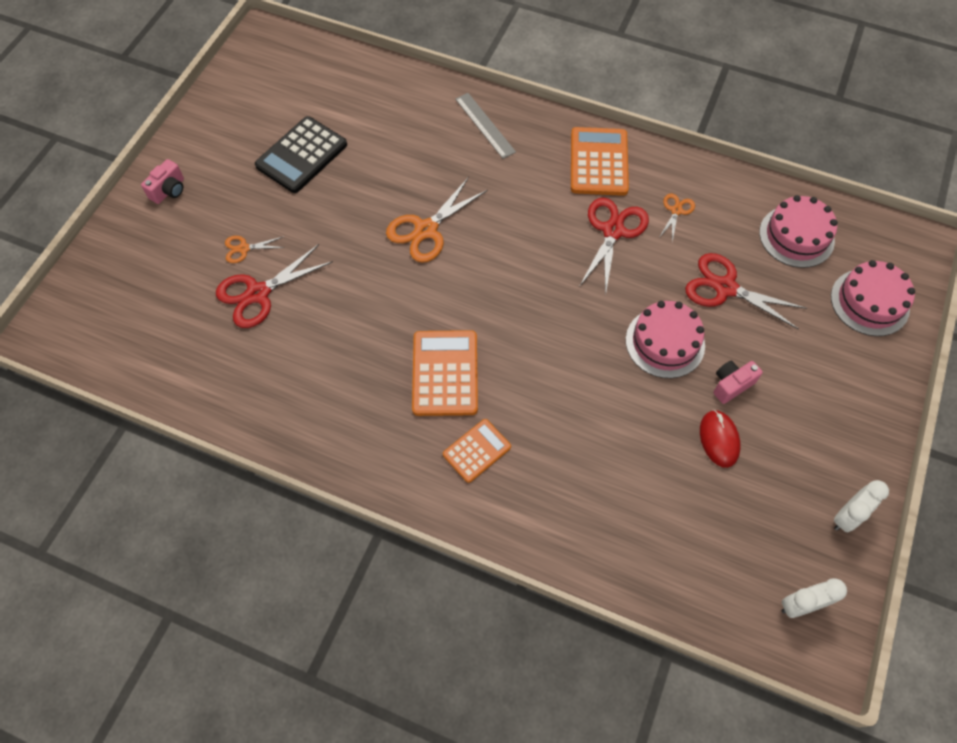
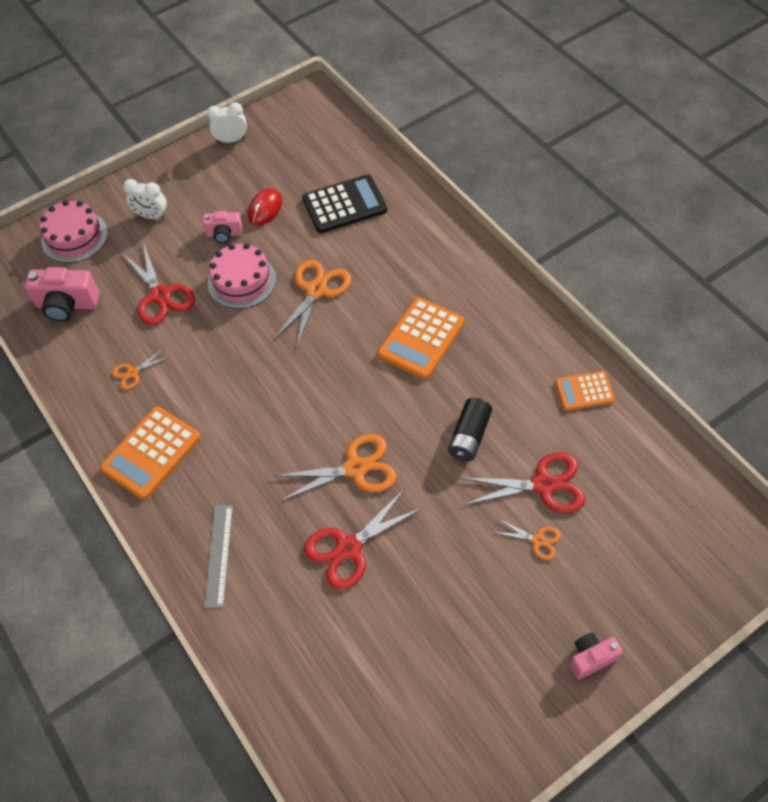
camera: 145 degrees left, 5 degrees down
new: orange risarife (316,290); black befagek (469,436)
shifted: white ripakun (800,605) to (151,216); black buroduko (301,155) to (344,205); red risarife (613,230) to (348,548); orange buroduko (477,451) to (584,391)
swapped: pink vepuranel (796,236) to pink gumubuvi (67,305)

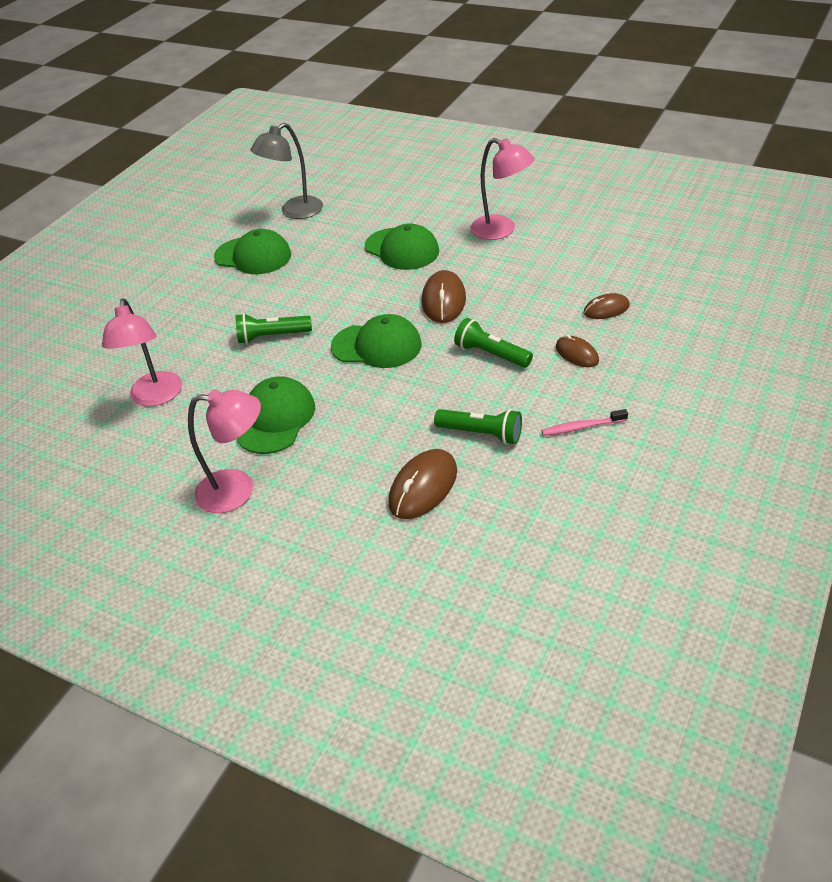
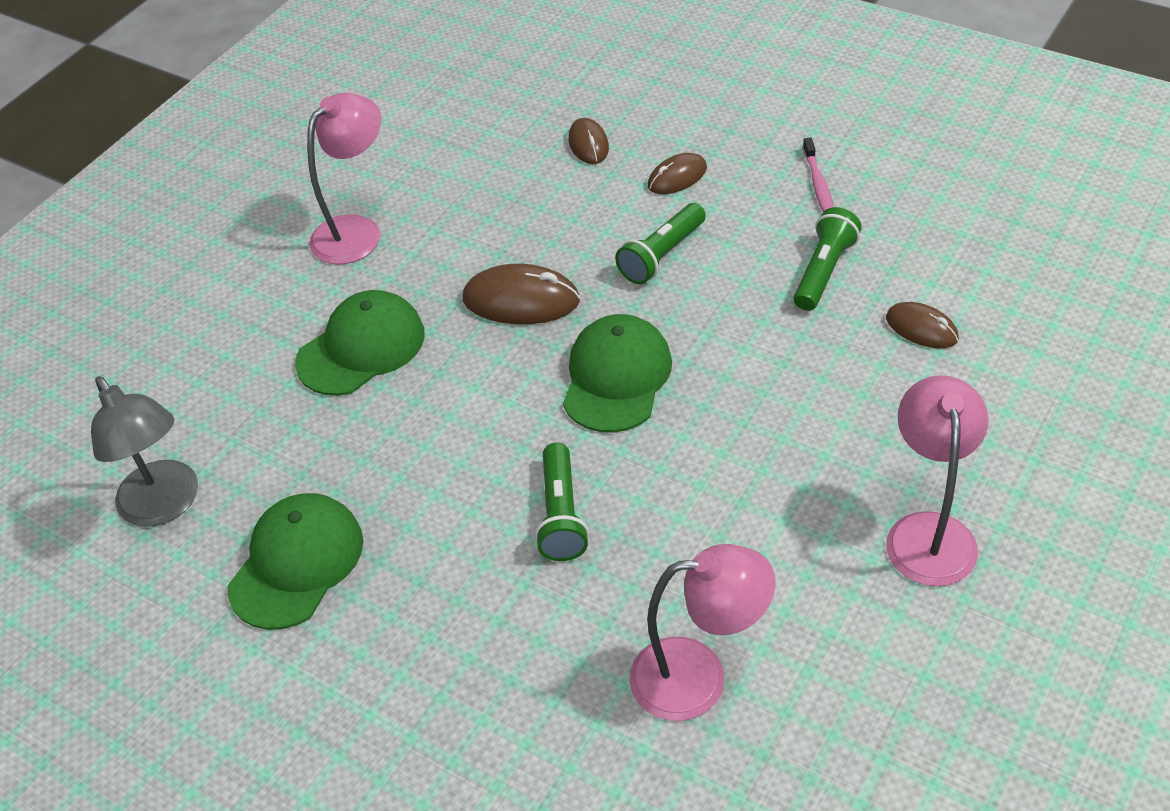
camera: 85 degrees left, 5 degrees up
gone: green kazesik (275,419)
scaled: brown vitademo (423,487) = (921,328) x0.62

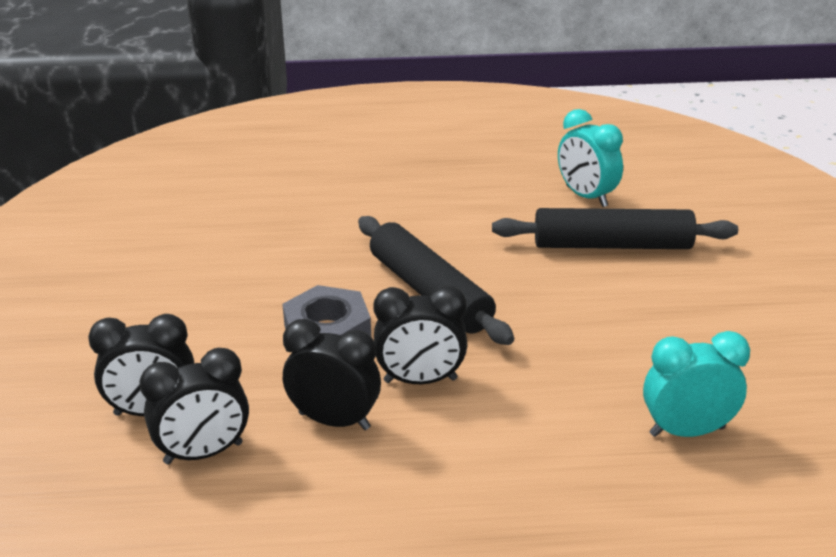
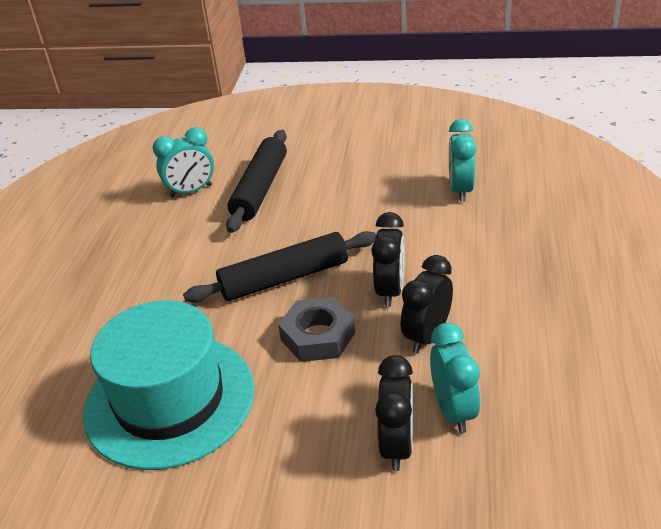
camera: 75 degrees left, 5 degrees up
new: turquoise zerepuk (169,400)
repainted: black ripakun (203,453) to turquoise ripakun (454,410)

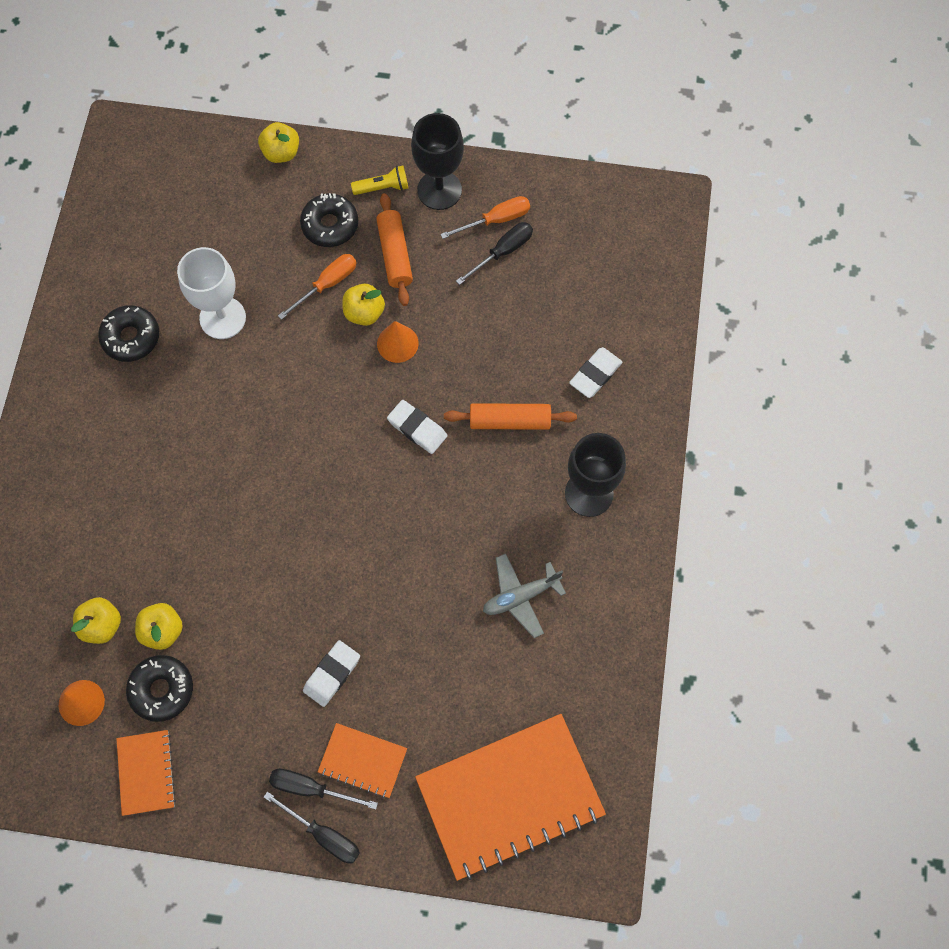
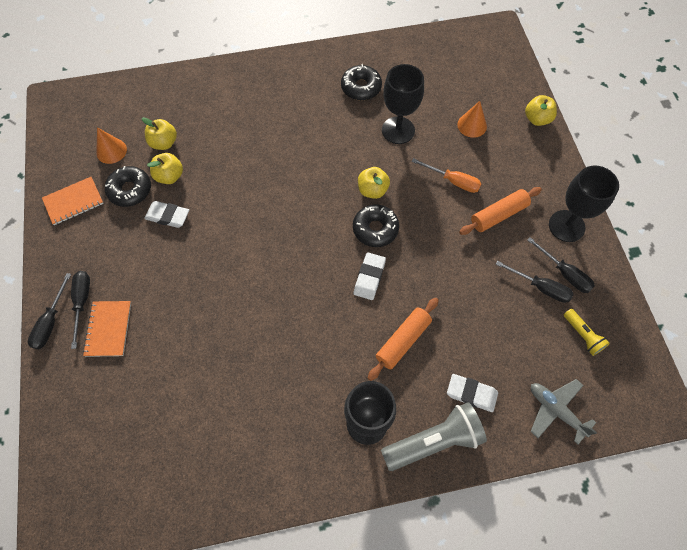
camera: 70 degrees right, 5 degrees down
gone: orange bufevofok (510,797)
new: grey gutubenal (434,441)
shifted: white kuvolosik (332,674) to (168,216); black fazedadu (330,225) to (375,229); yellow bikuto (364,313) to (372,190); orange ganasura (397,343) to (472,125); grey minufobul (520,596) to (555,410); yellow gutubenal (383,187) to (582,335)
repainted: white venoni (222,318) to black venoni (398,130); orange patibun (496,220) to black patibun (564,273)
rotated: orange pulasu (509,421) = (402,341) 60 degrees clockwise

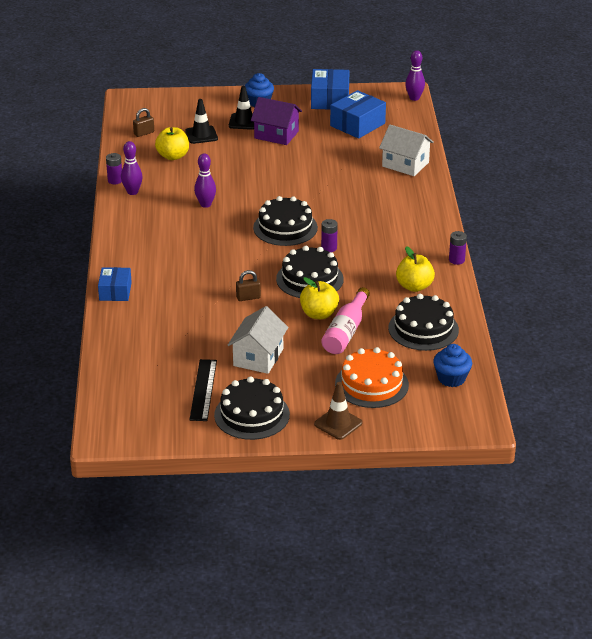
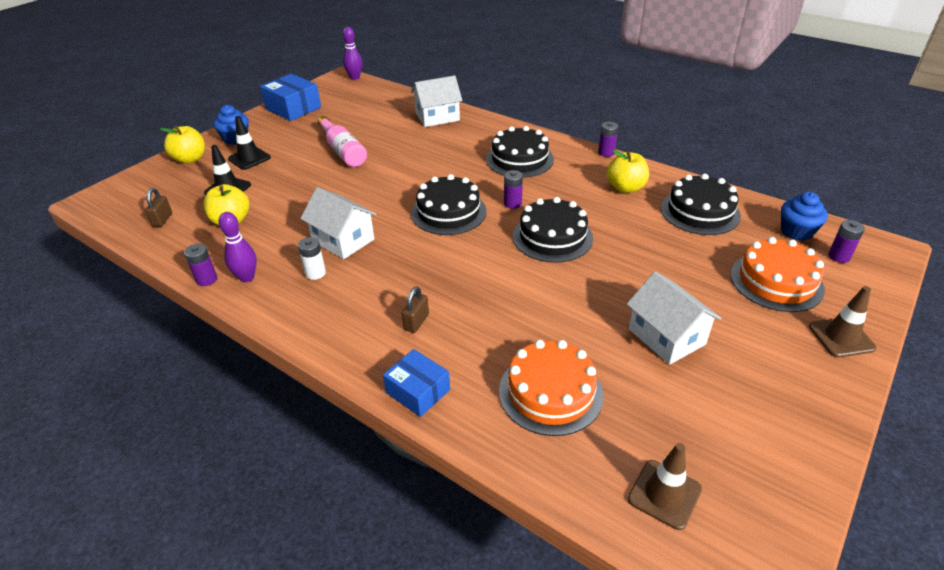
camera: 50 degrees left, 5 degrees up
gone: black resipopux (203,390); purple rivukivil (276,135); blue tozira (357,124)
new: white befagek (315,273); orange vepuranel (550,392); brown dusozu (664,494); purple befagek (839,256)
shifted: yellow bikuto (319,314) to (190,159); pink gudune (346,331) to (343,151); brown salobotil (248,297) to (416,322); black vepuranel (252,415) to (519,159)
swapped: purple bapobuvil (205,204) to white rivukivil (343,240)

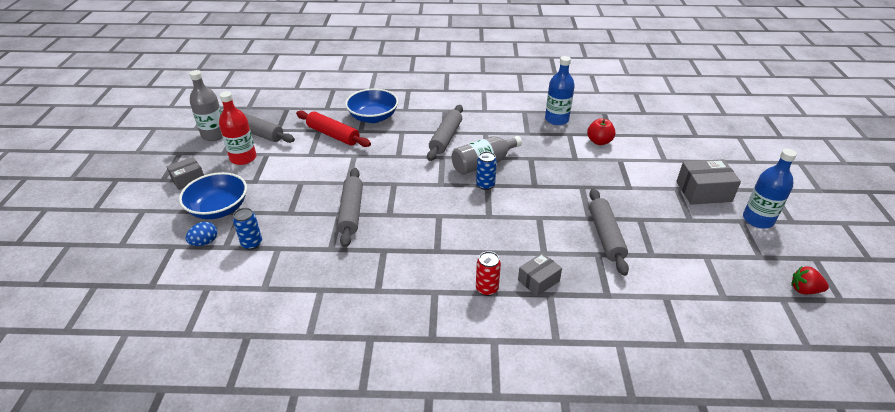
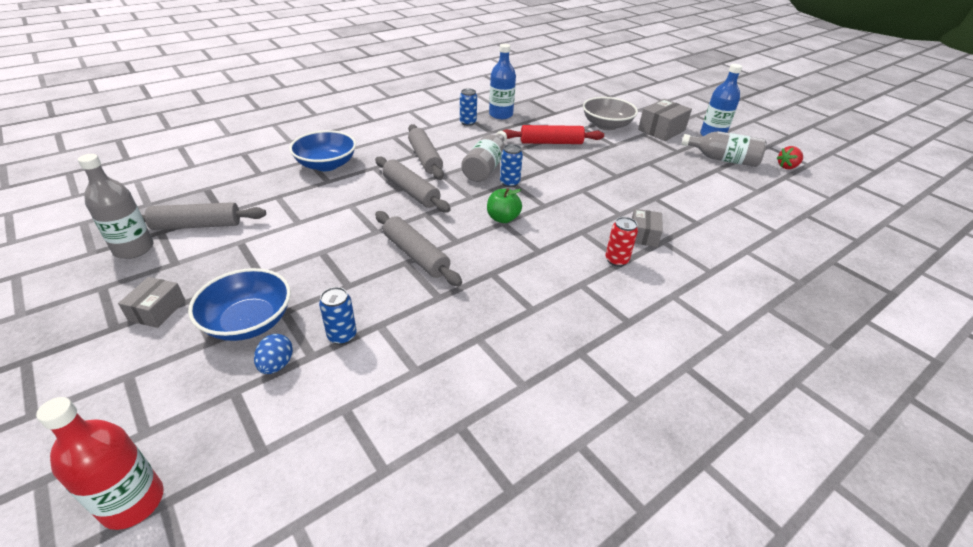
camera: 40 degrees left, 0 degrees up
gone: red bikuto (599,141)
new: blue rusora (468,122); green bikuto (503,218); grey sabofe (606,125); grey gudune (723,159)
shifted: red gudune (243,158) to (133,502); grey pulasu (605,236) to (411,191); red pulasu (333,135) to (551,142)

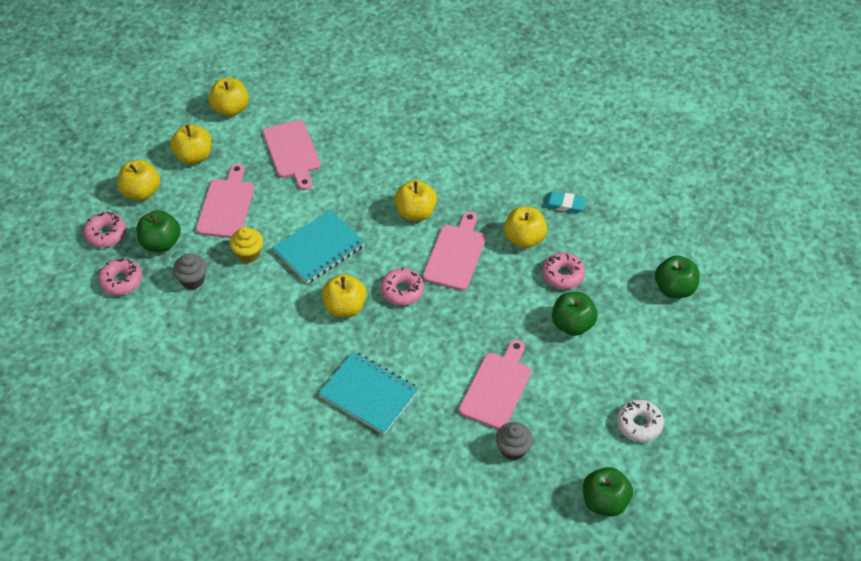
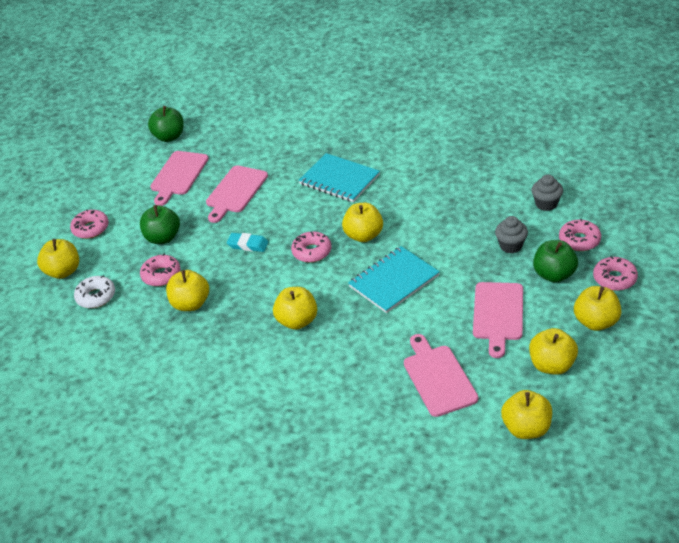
camera: 175 degrees left, 10 degrees down
gone: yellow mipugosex (248,254)
new: pink fazedadu (91,228)
shifted: white fazedadu (639,424) to (96,296); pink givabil (455,254) to (178,175); turquoise kuvolosik (564,204) to (248,245); grey mipugosex (513,449) to (546,204)
repainted: green bikuto (674,288) to yellow bikuto (63,271)

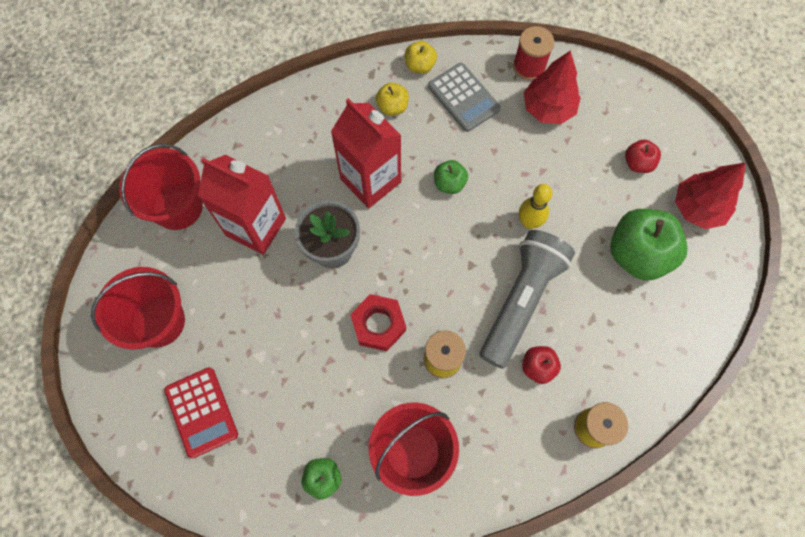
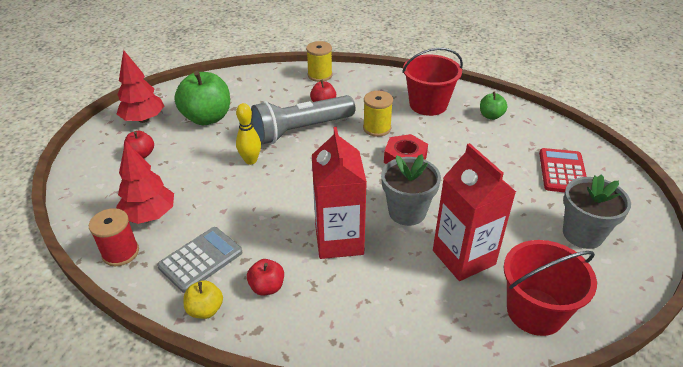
camera: 145 degrees left, 30 degrees down
gone: green bikuto (449,183)
swapped: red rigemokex (158,321) to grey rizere (582,234)
repainted: yellow bikuto (392,107) to red bikuto (267,287)
rotated: grey buroduko (463,98) = (200,259) 45 degrees clockwise

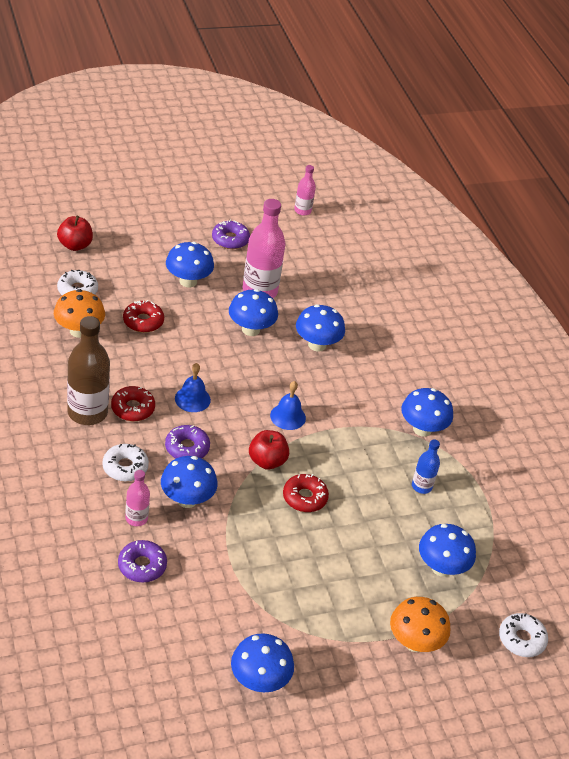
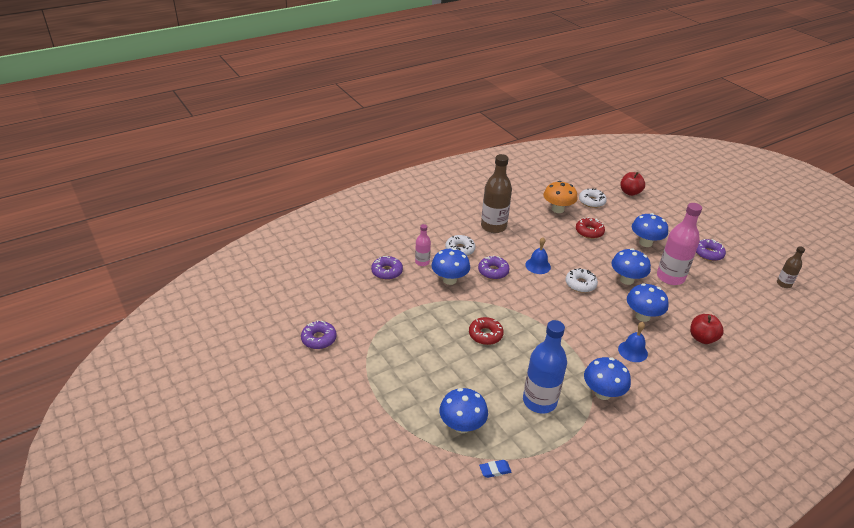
camera: 80 degrees right, 5 degrees down
gone: red fazedadu (132,408); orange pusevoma (414,642)
new: blue kuvolosik (495,470)
shifted: white fazedadu (521,639) to (580,284); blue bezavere (288,416) to (632,351); red bikuto (267,461) to (702,338)
swapped: blue pusevoma (259,681) to purple fazedadu (319,339)
repainted: pink gudune (302,211) to brown gudune (784,284)
scaled: blue gudune (421,486) = (539,401) x1.91

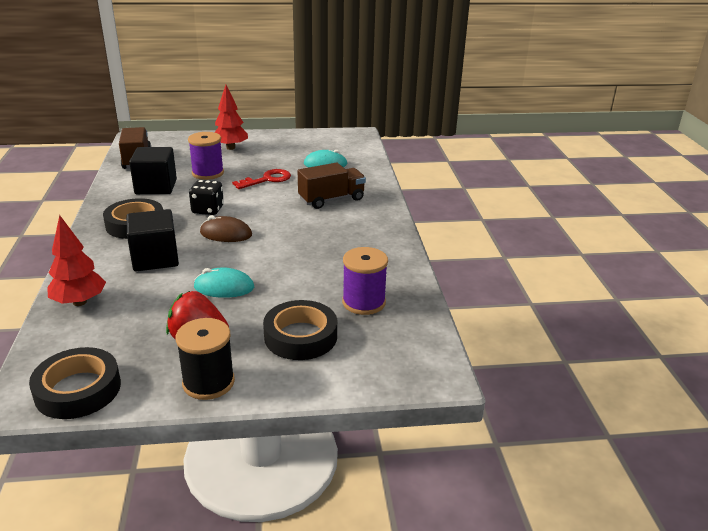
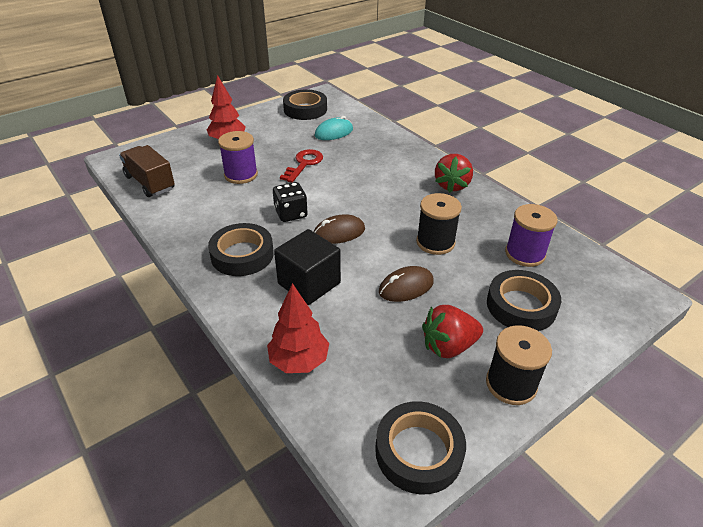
camera: 30 degrees left, 10 degrees up
gone: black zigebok (156,187); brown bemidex (331,199)
new: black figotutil (305,109); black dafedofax (435,242); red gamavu (452,185)
repainted: turquoise vitademo (224,287) to brown vitademo (406,287)

